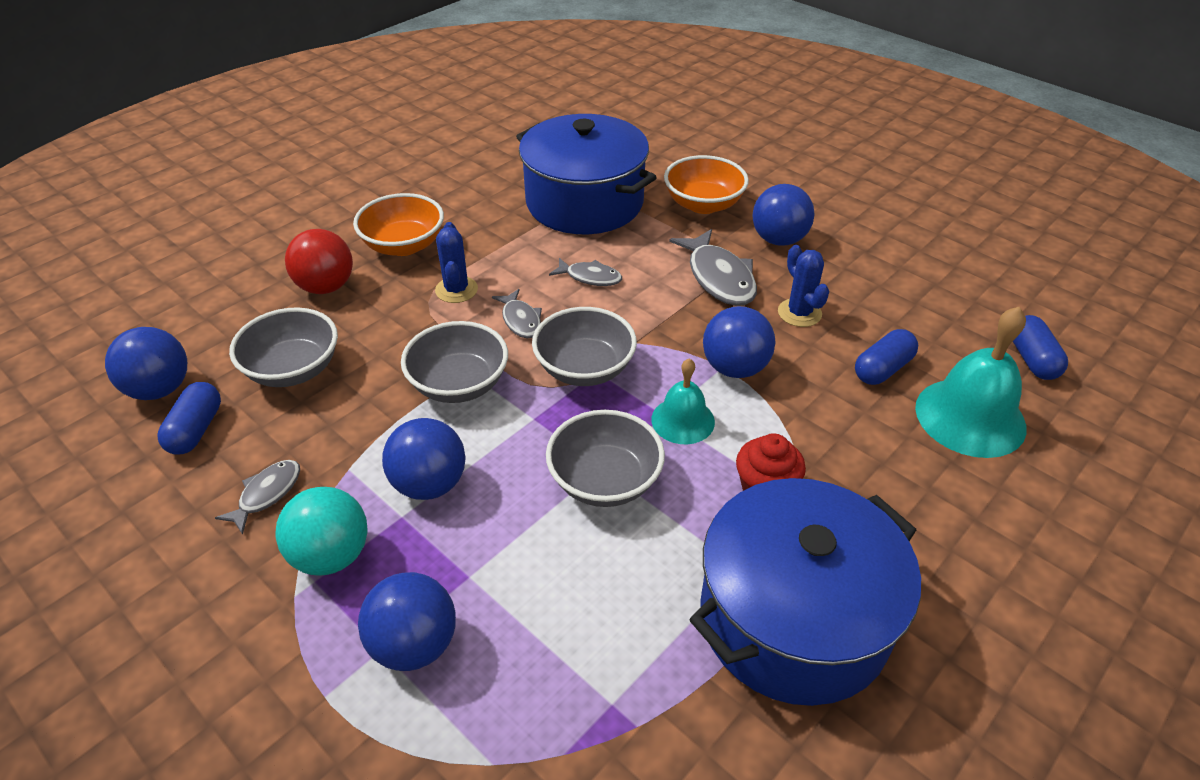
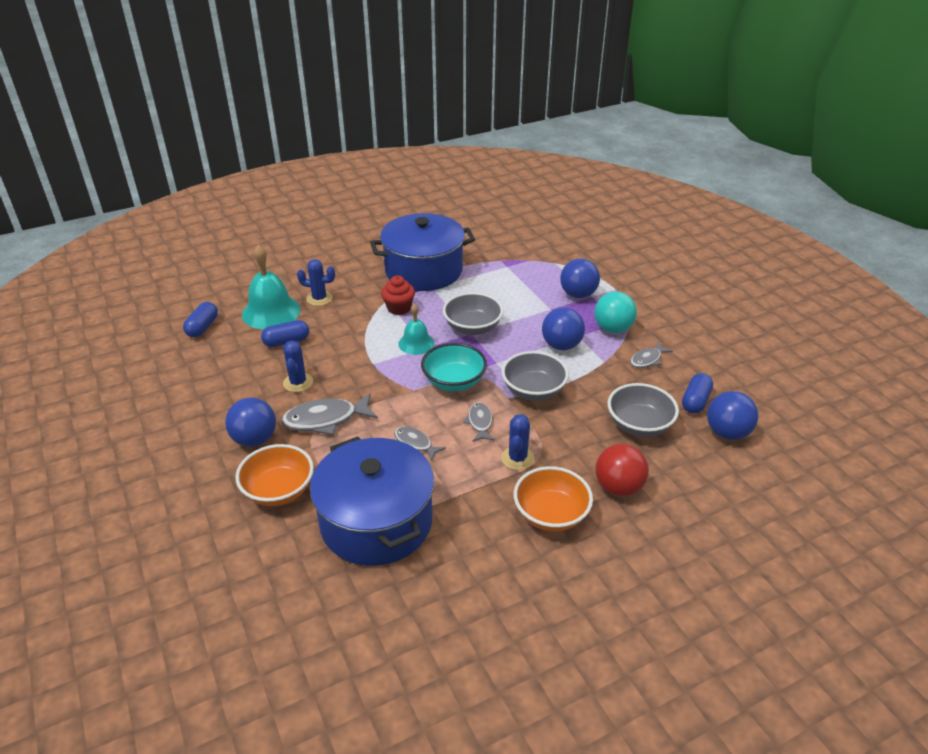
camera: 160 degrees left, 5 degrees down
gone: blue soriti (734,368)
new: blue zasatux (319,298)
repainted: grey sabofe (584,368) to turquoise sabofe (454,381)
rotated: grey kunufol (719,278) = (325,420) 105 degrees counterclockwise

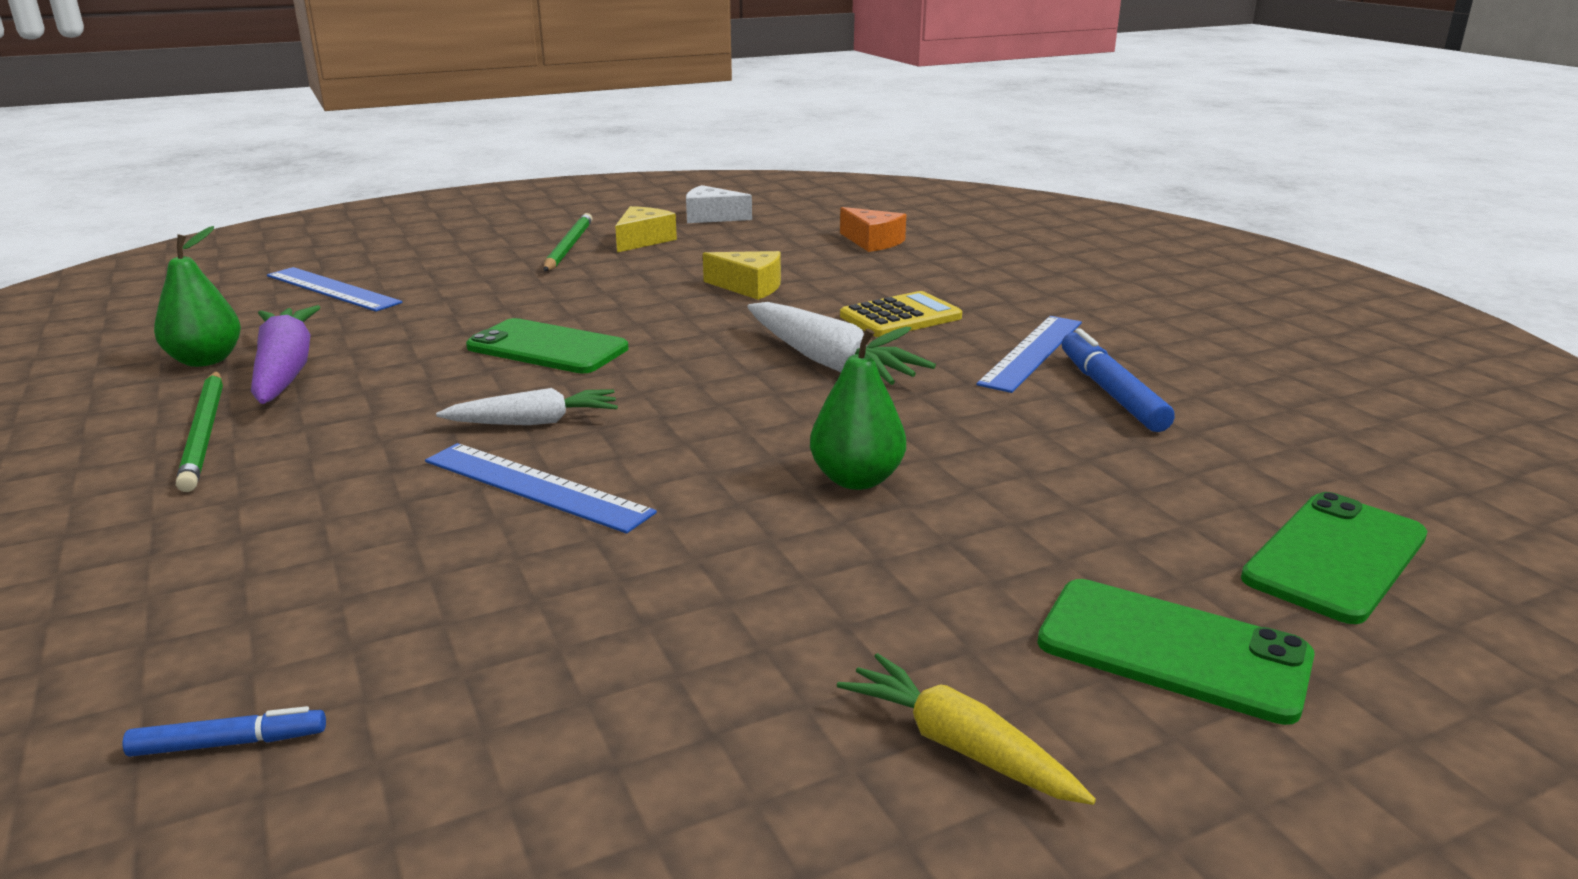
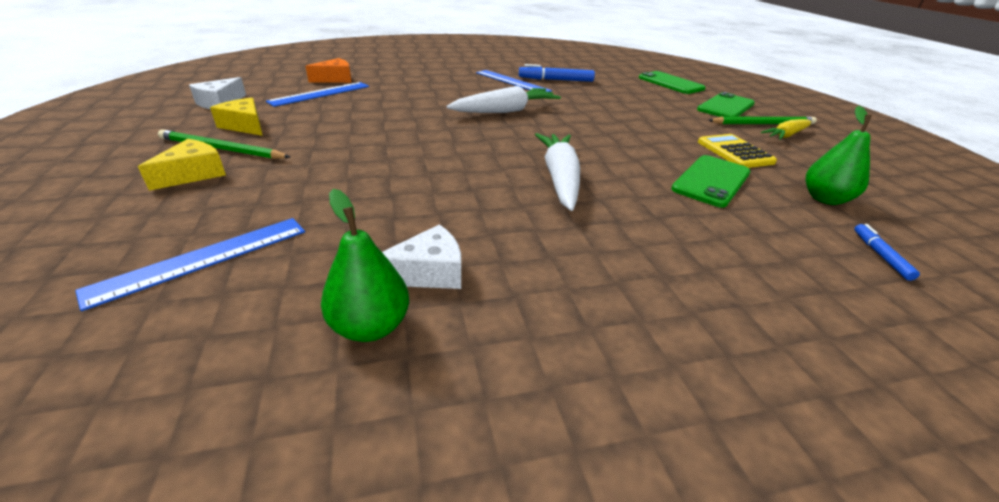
camera: 80 degrees left, 10 degrees up
shifted: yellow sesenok (749,287) to (193,174); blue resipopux (536,486) to (320,94); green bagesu (547,348) to (711,181); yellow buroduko (900,317) to (735,152); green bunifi (204,433) to (763,124); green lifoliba (856,479) to (825,199)
swapped: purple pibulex (285,370) to white sesenok (428,273)
scaled: white pibulex (534,422) = (559,178) x1.57

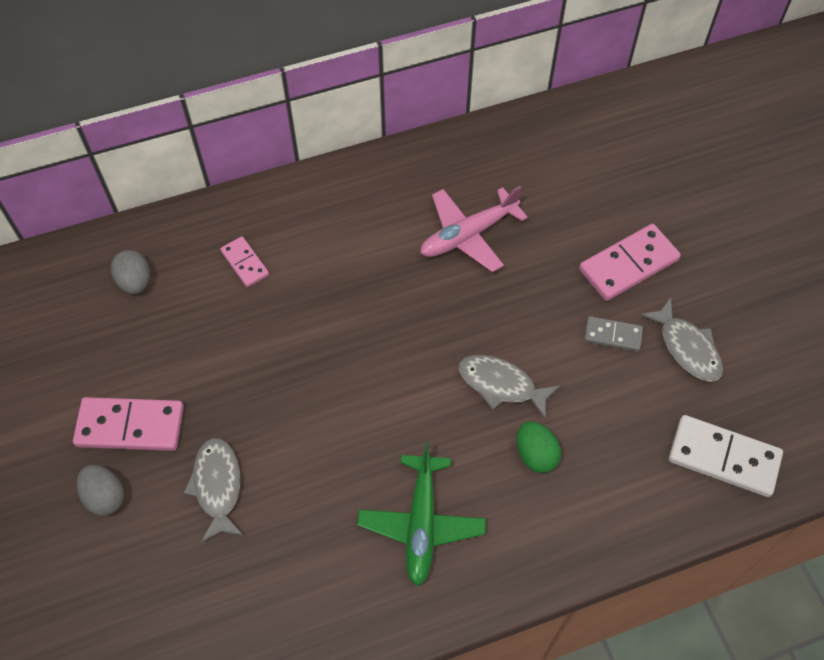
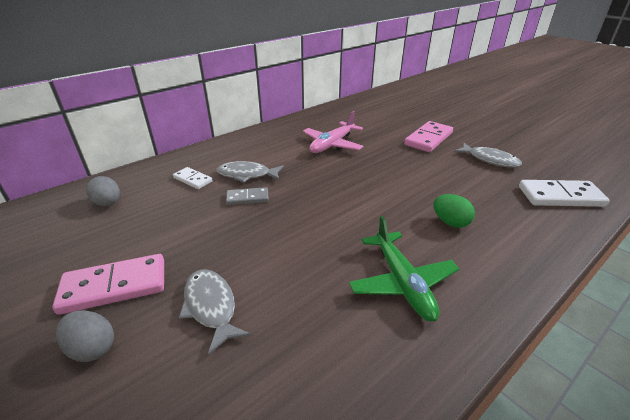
camera: 20 degrees left, 25 degrees down
shifted: grey kunufol (501,385) to (247,175); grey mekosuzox (612,335) to (247,198)
repainted: pink mekosuzox (245,263) to white mekosuzox (193,179)

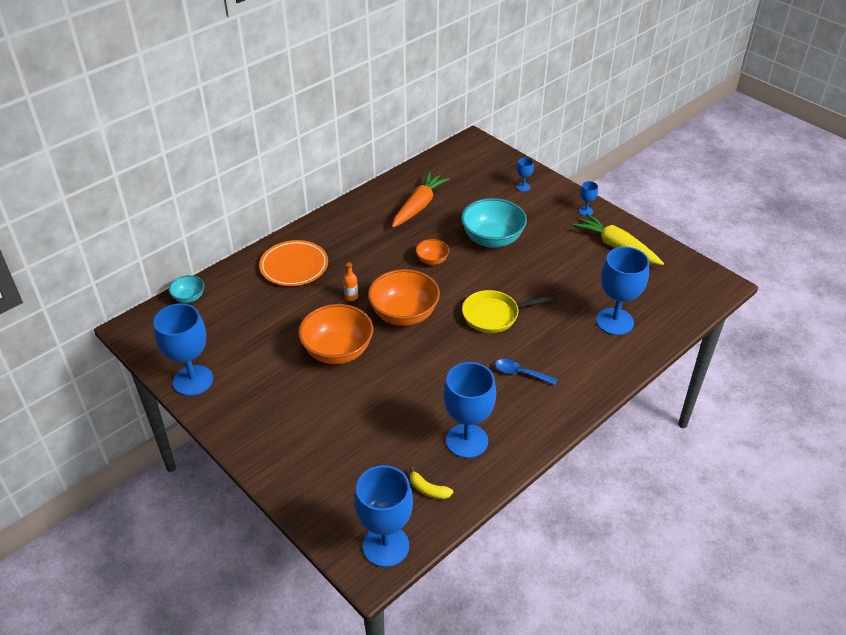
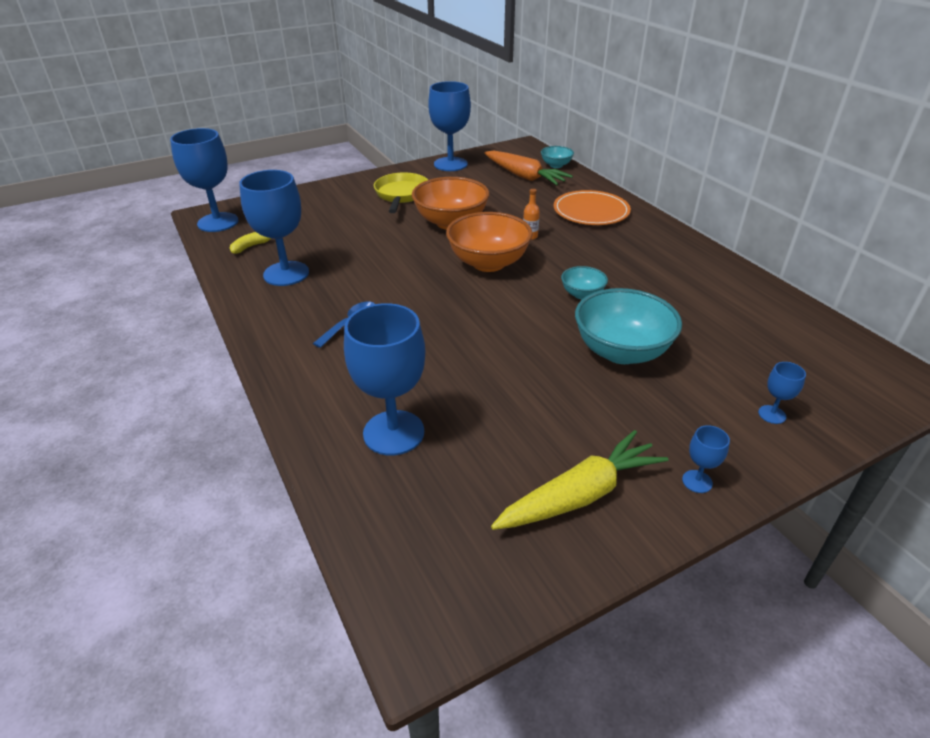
camera: 105 degrees right, 5 degrees down
shifted: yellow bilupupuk (494,315) to (401,195); orange pibulex (418,206) to (524,176)
repainted: orange sabofe (432,260) to turquoise sabofe (582,294)

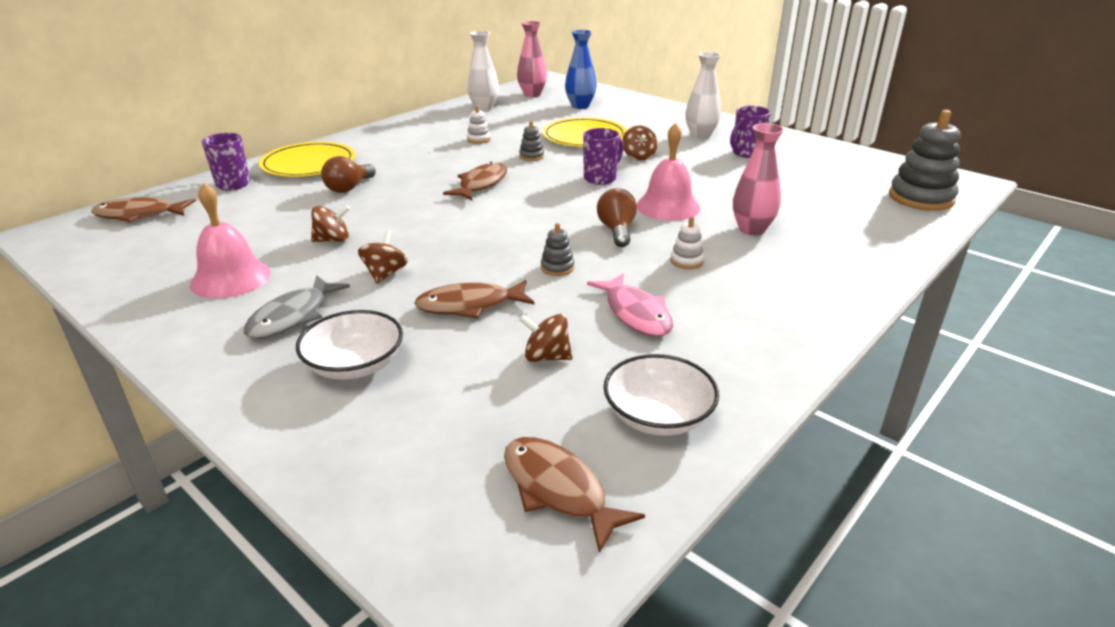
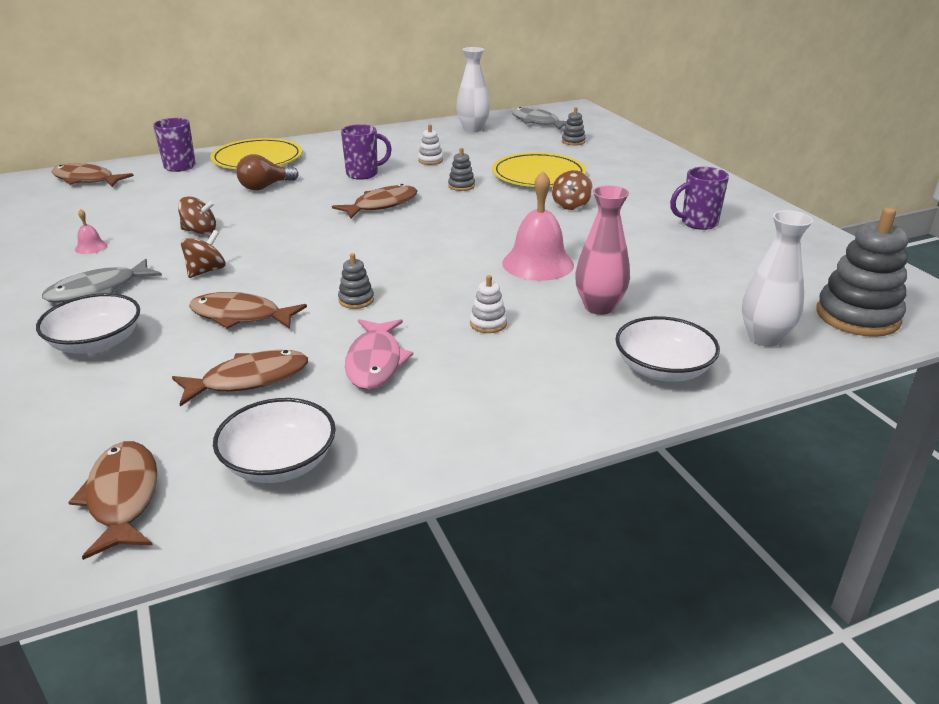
camera: 25 degrees right, 0 degrees up
gone: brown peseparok (617,231)
new: white sabofe (662,369)
shifted: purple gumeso (601,178) to (363,174); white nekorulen (700,135) to (764,338)
swapped: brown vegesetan (546,357) to brown kunufol (249,380); pink nekorulen (532,94) to grey kunufol (537,122); blue nekorulen (580,106) to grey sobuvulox (573,141)
scaled: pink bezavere (230,278) = (91,247) x0.44

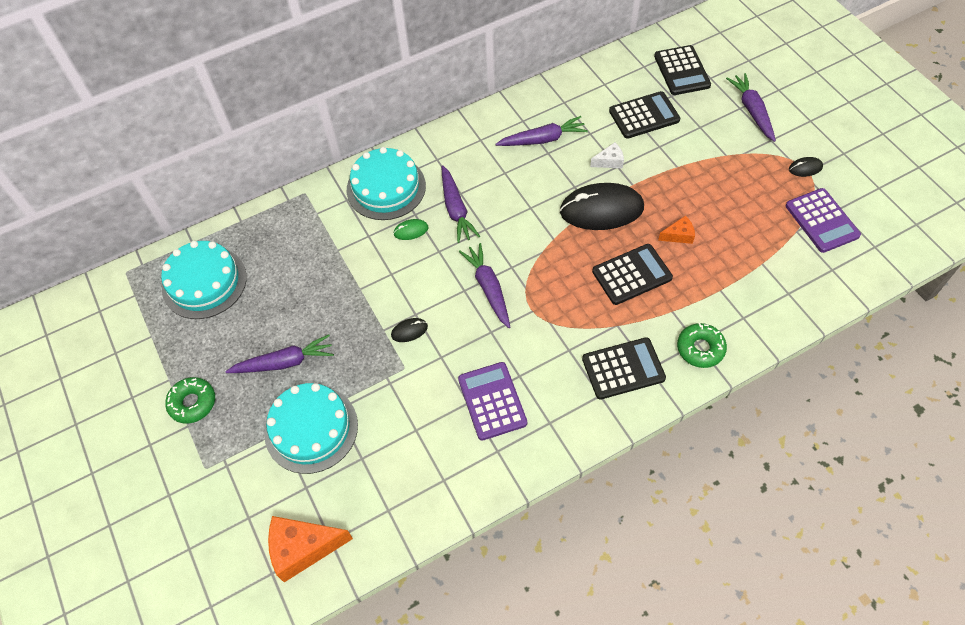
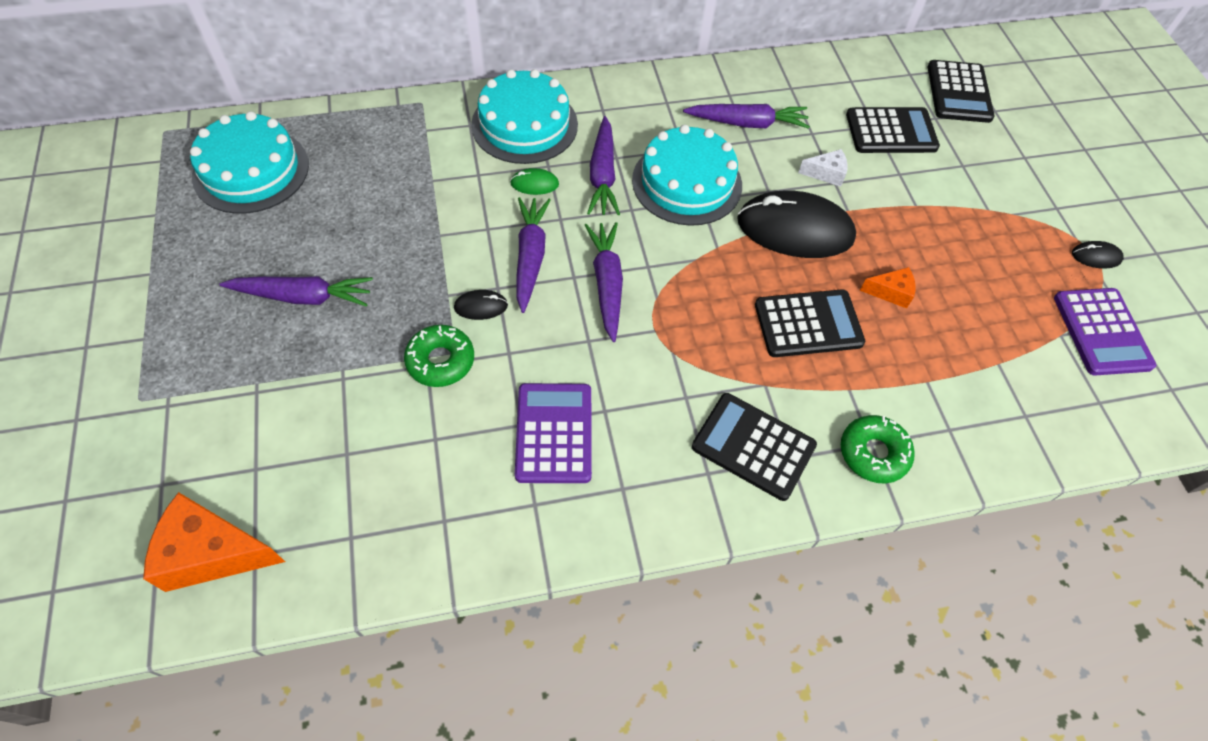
camera: 10 degrees right, 0 degrees up
shifted: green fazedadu (192,403) to (440,361); purple pibulex (752,111) to (530,257); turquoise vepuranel (311,429) to (687,182)
rotated: black buroduko (623,369) = (753,446) 150 degrees counterclockwise

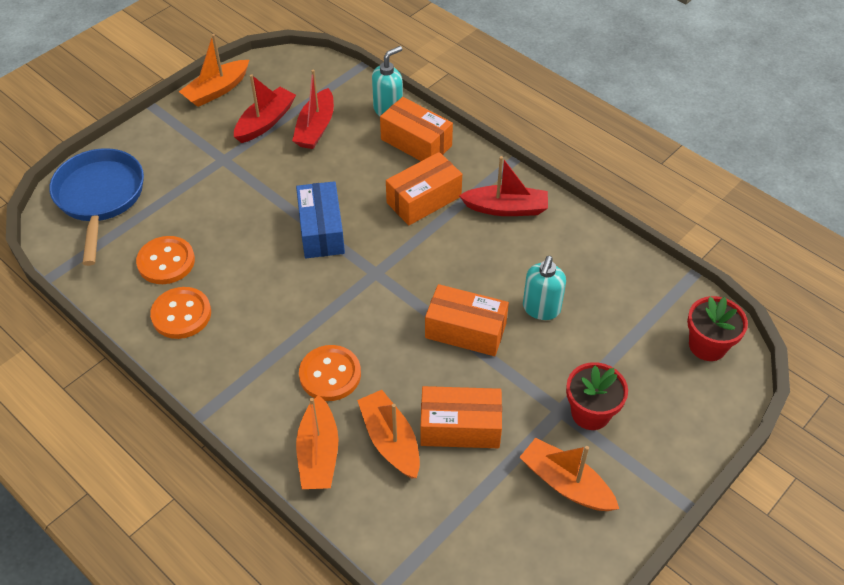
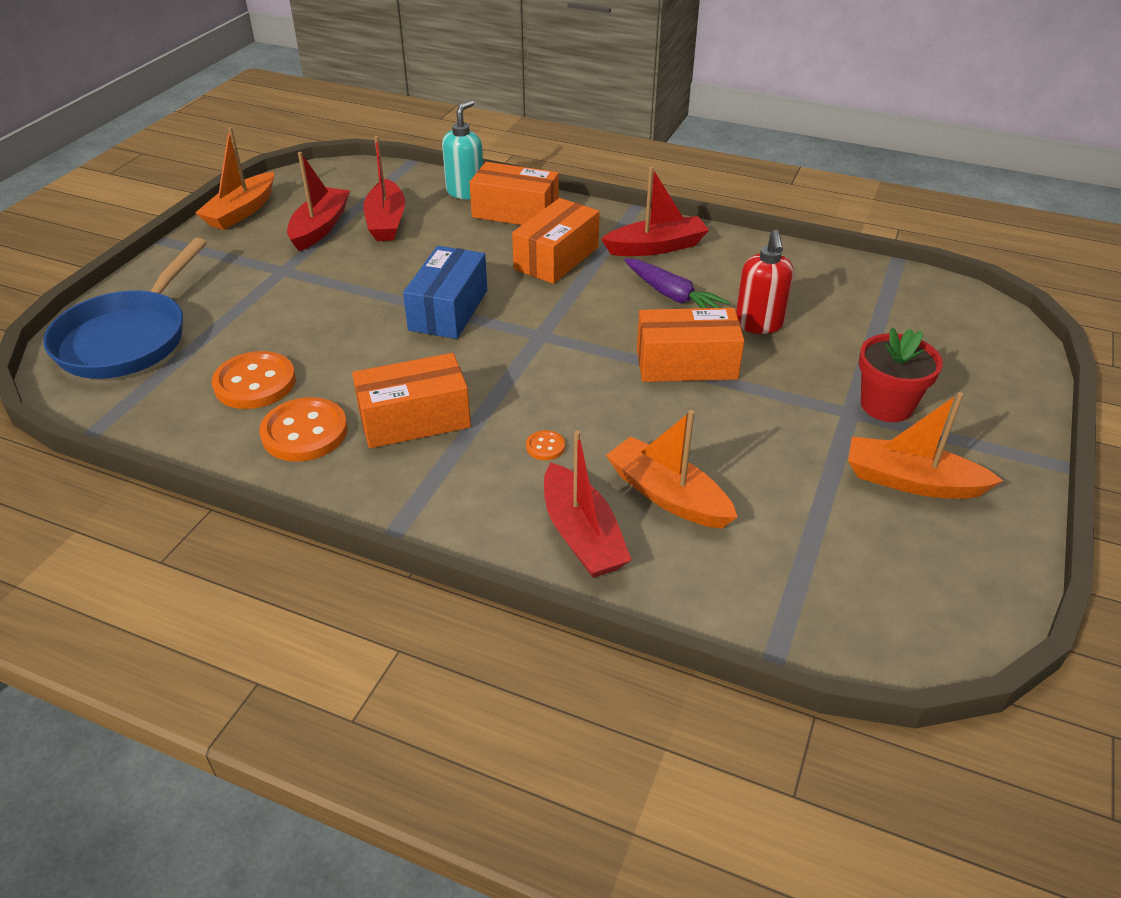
camera: 20 degrees left, 10 degrees down
gone: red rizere (707,345)
new: purple pibulex (672,295)
shifted: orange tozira (460,427) to (414,419)
repainted: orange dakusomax (318,453) to red dakusomax (582,535); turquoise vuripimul (541,309) to red vuripimul (759,324)
rotated: blue bilupupuk (100,198) = (128,338) 135 degrees counterclockwise; blue tozira (321,231) = (448,310) 45 degrees clockwise
scaled: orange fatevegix (330,374) = (545,447) x0.46

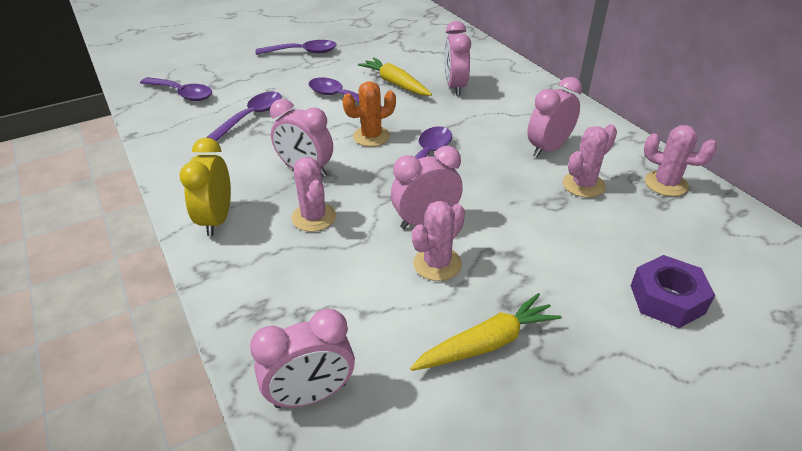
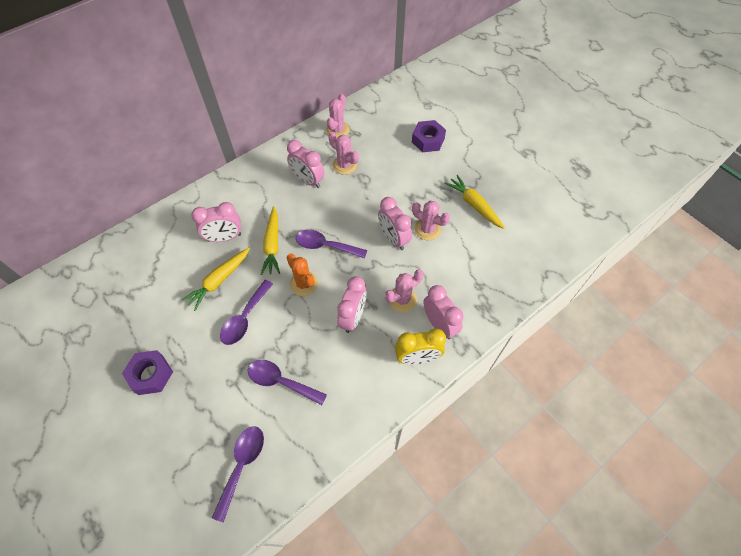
camera: 100 degrees left, 20 degrees up
new: yellow pibulex (272,245)
shifted: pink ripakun (311,395) to (439,325)
swapped: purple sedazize (302,52) to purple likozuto (151,375)

